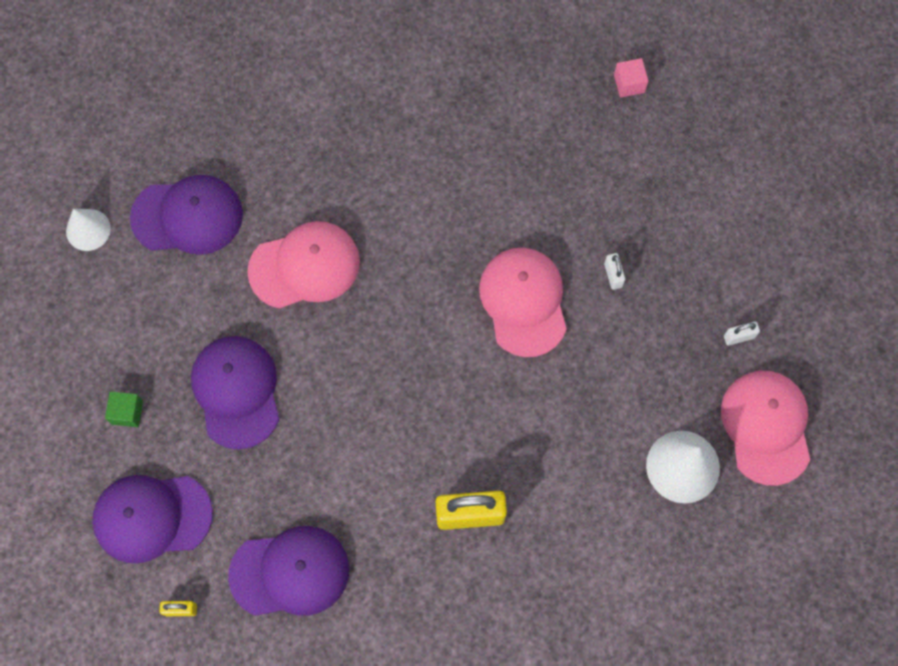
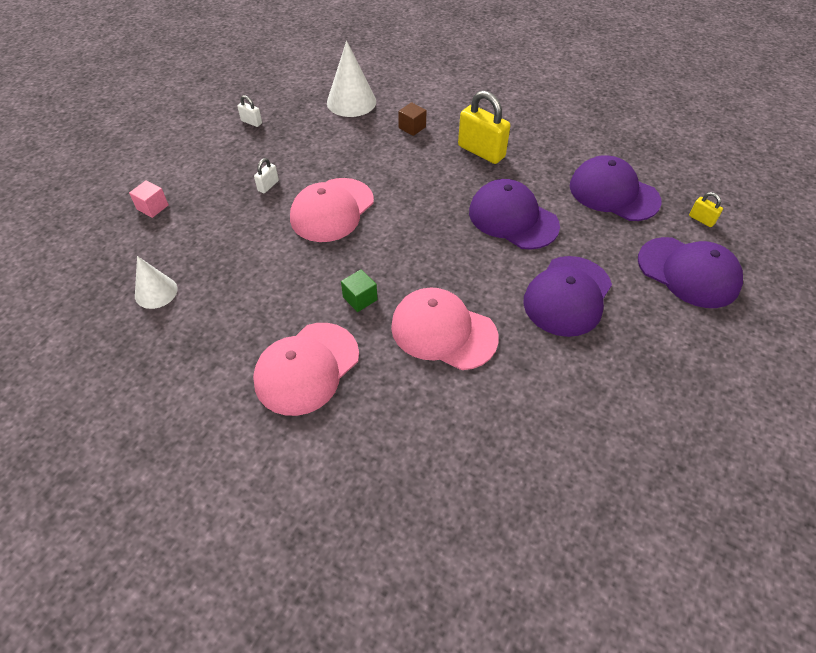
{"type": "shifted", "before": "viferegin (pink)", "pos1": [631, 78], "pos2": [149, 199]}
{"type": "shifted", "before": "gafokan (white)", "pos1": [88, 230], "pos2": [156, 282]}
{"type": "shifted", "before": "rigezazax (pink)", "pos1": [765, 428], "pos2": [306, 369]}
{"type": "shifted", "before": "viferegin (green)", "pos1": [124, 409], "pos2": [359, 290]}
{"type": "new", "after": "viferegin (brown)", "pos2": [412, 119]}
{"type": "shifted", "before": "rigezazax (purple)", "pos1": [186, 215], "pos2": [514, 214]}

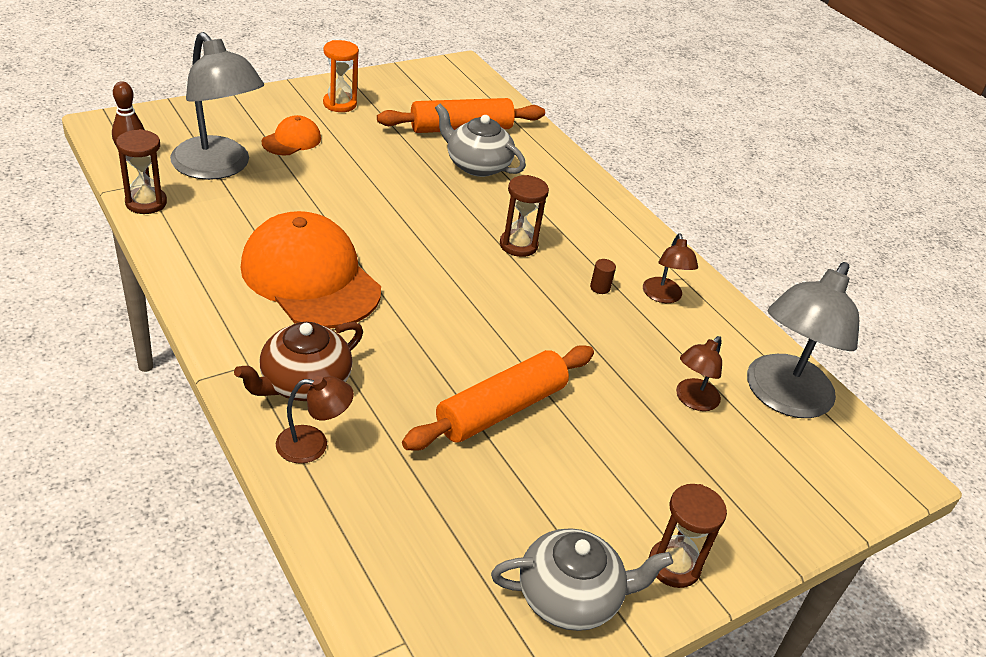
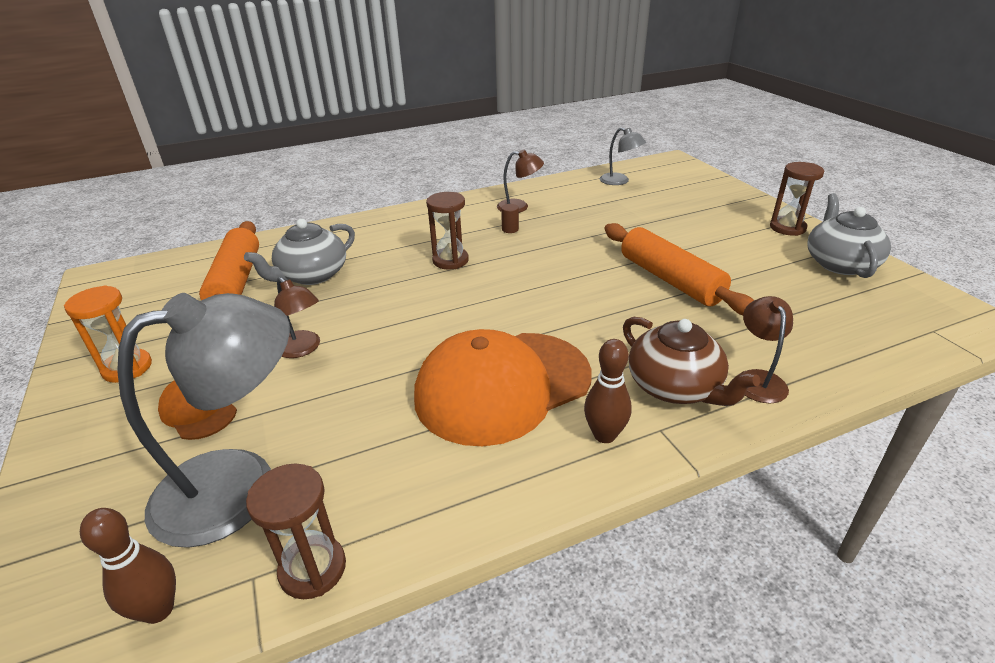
{"type": "shifted", "before": "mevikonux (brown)", "pos1": [699, 373], "pos2": [297, 317]}
{"type": "new", "after": "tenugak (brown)", "pos2": [608, 391]}
{"type": "scaled", "before": "mevikonux (grey)", "pos1": [803, 340], "pos2": [623, 156], "scale": 0.49}

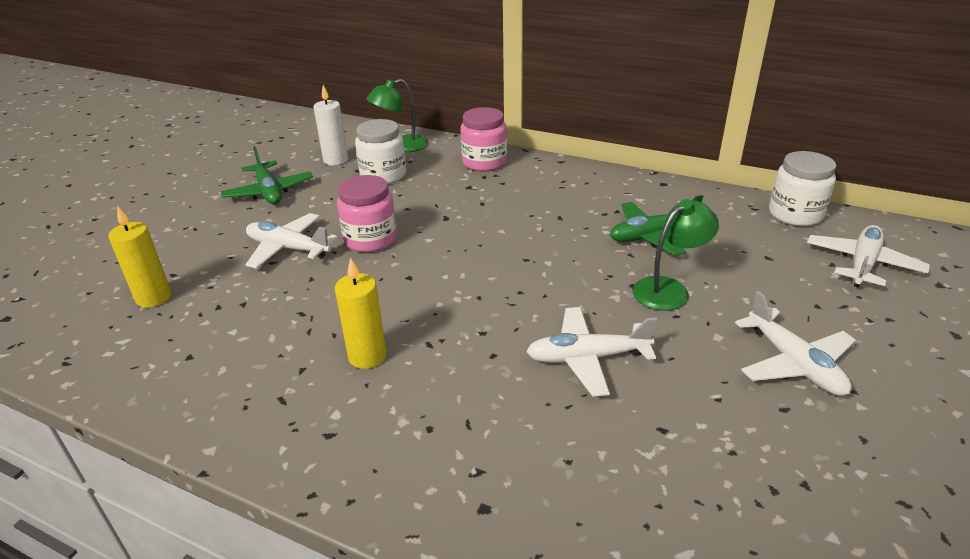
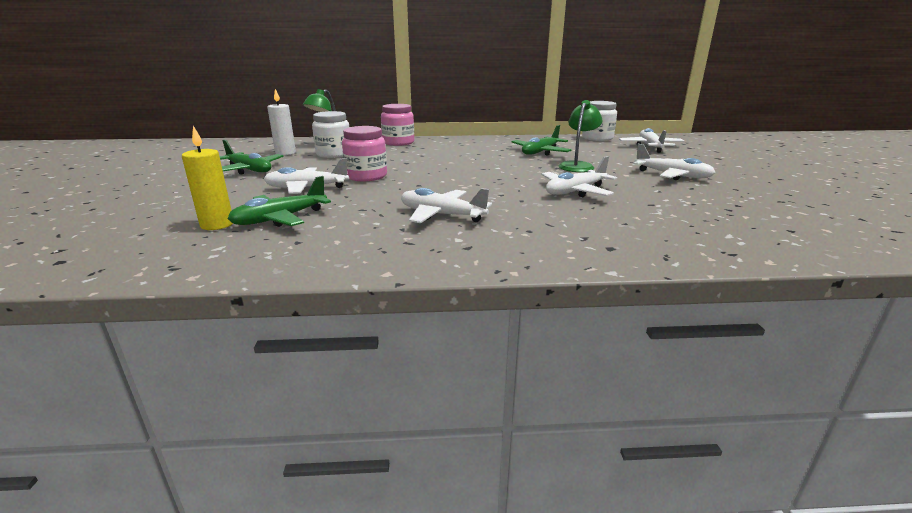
{"type": "new", "after": "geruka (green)", "pos2": [279, 201]}
{"type": "swapped", "before": "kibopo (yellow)", "after": "geruka (white)", "pos1": [361, 313], "pos2": [446, 205]}

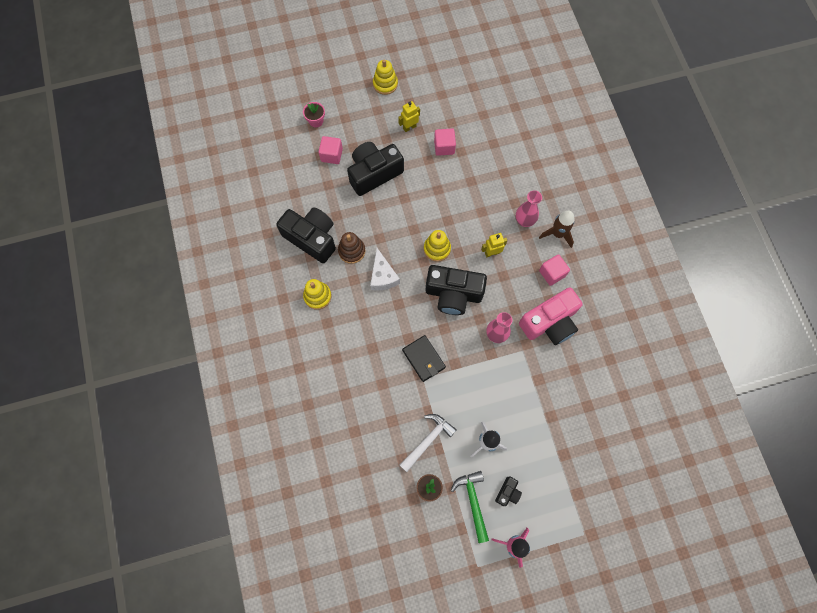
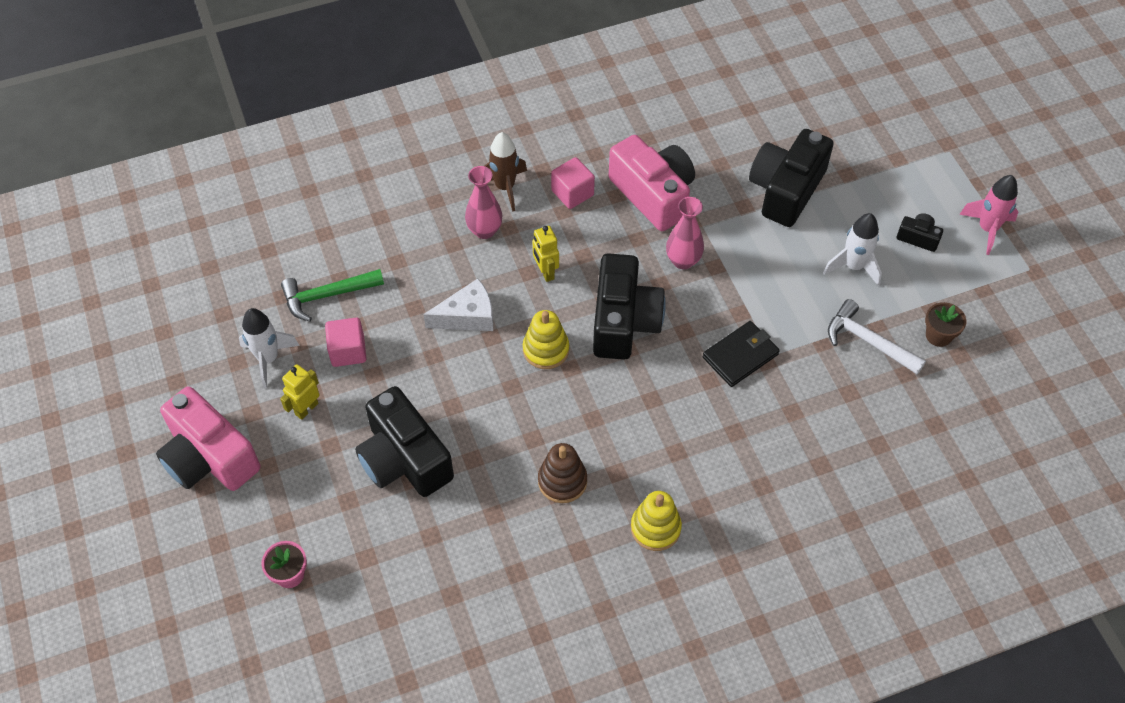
{"type": "swapped", "before": "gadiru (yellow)", "after": "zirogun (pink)", "pos1": [385, 77], "pos2": [208, 438]}
{"type": "new", "after": "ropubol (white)", "pos2": [269, 348]}
{"type": "rotated", "before": "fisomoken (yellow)", "pos1": [409, 116], "pos2": [300, 392], "turn": 75}
{"type": "shifted", "before": "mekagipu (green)", "pos1": [470, 507], "pos2": [332, 295]}
{"type": "shifted", "before": "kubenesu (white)", "pos1": [385, 269], "pos2": [458, 304]}
{"type": "shifted", "before": "zirogun (black)", "pos1": [306, 235], "pos2": [791, 178]}
{"type": "gone", "before": "viferegin (pink)", "pos1": [331, 150]}

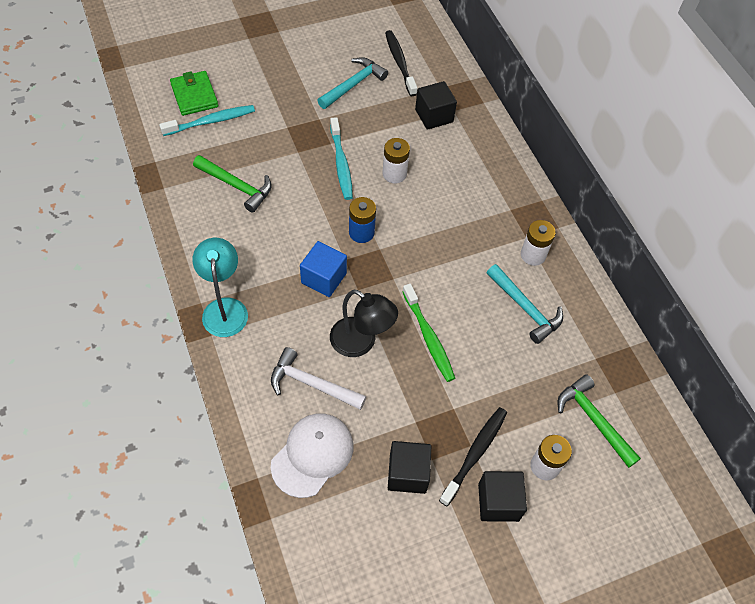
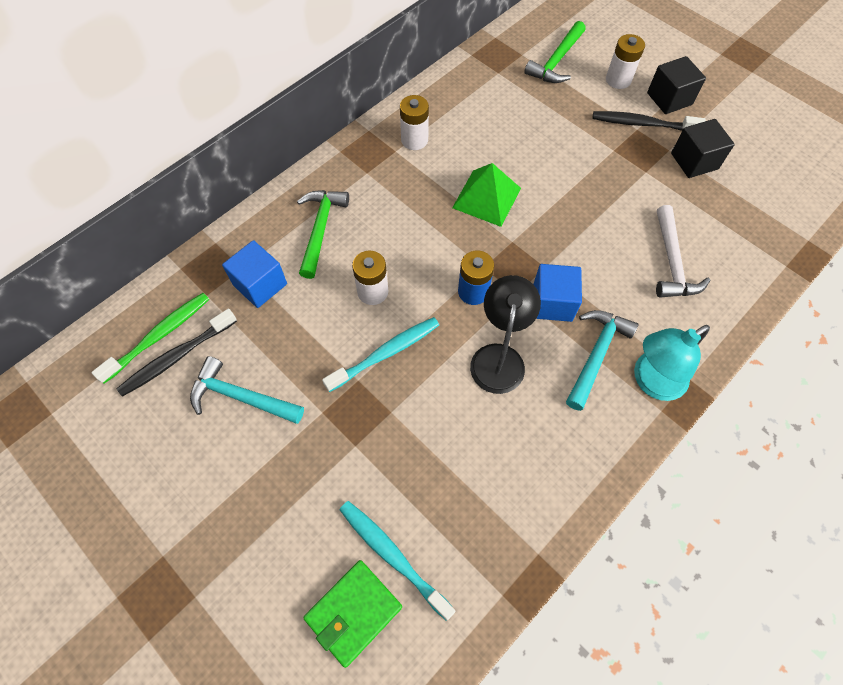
{"type": "shifted", "before": "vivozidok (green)", "pos1": [428, 333], "pos2": [150, 338]}
{"type": "repainted", "before": "viferegin (black)", "after": "viferegin (blue)", "pos1": [436, 105], "pos2": [254, 274]}
{"type": "shifted", "before": "mekagipu (green)", "pos1": [232, 184], "pos2": [323, 234]}
{"type": "new", "after": "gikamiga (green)", "pos2": [486, 195]}
{"type": "shifted", "before": "mevikonux (black)", "pos1": [364, 323], "pos2": [505, 334]}
{"type": "shifted", "before": "mekagipu (turquoise)", "pos1": [525, 304], "pos2": [602, 360]}
{"type": "gone", "before": "rigezazax (white)", "pos1": [312, 456]}

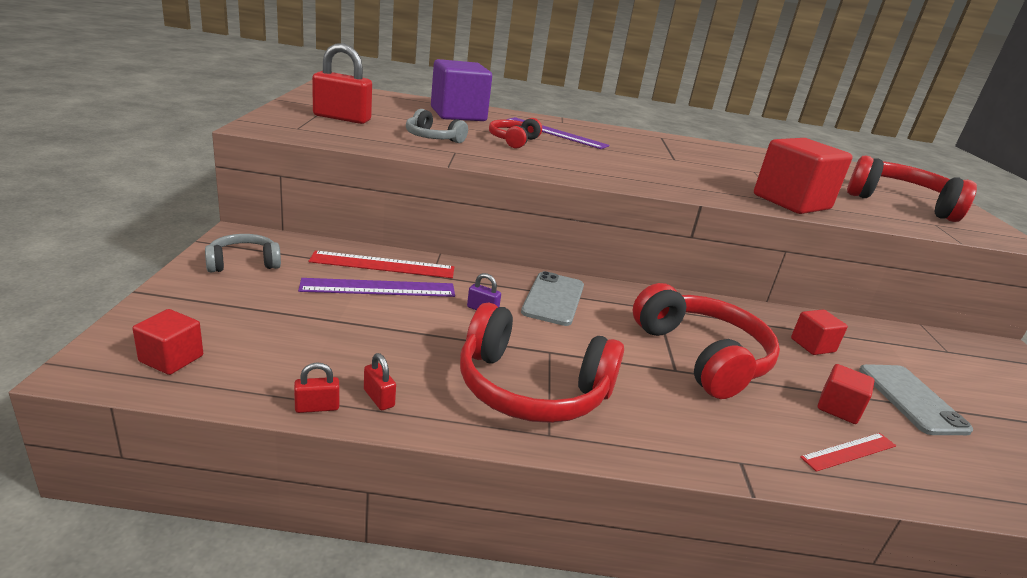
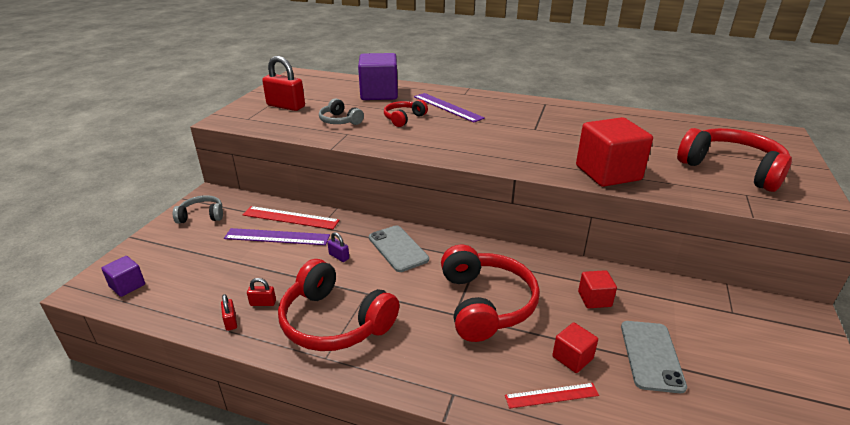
{"type": "repainted", "before": "viferegin (red)", "after": "viferegin (purple)", "pos1": [168, 342], "pos2": [123, 276]}
{"type": "shifted", "before": "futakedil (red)", "pos1": [317, 387], "pos2": [261, 292]}
{"type": "rotated", "before": "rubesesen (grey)", "pos1": [552, 298], "pos2": [399, 248], "turn": -60}

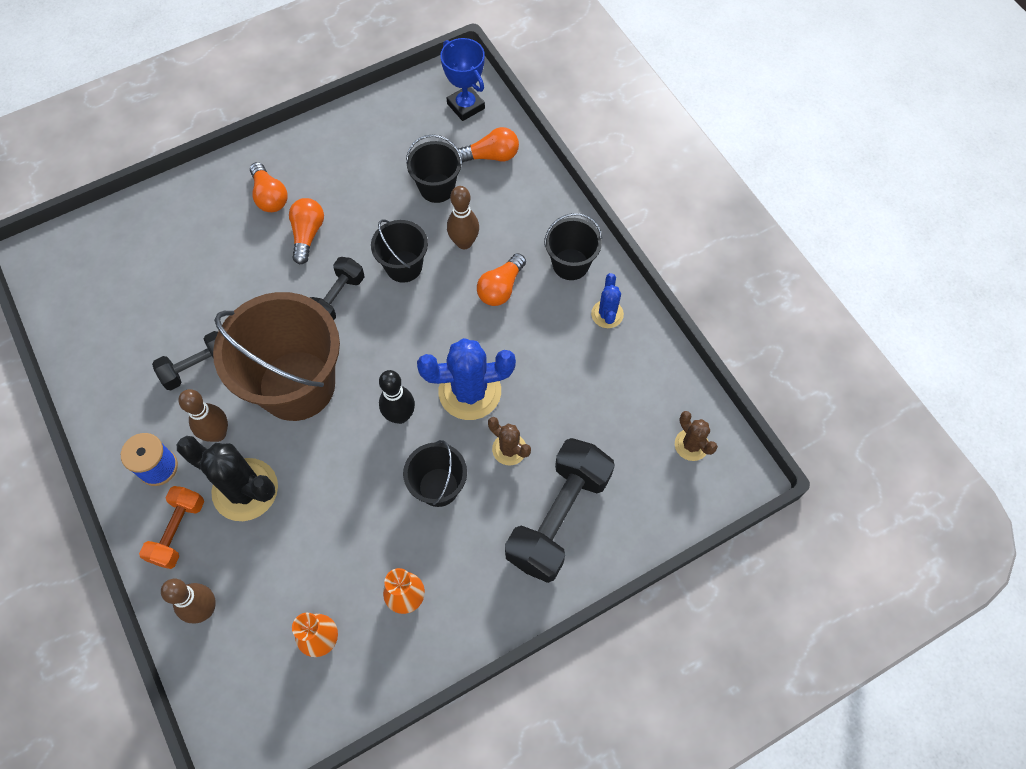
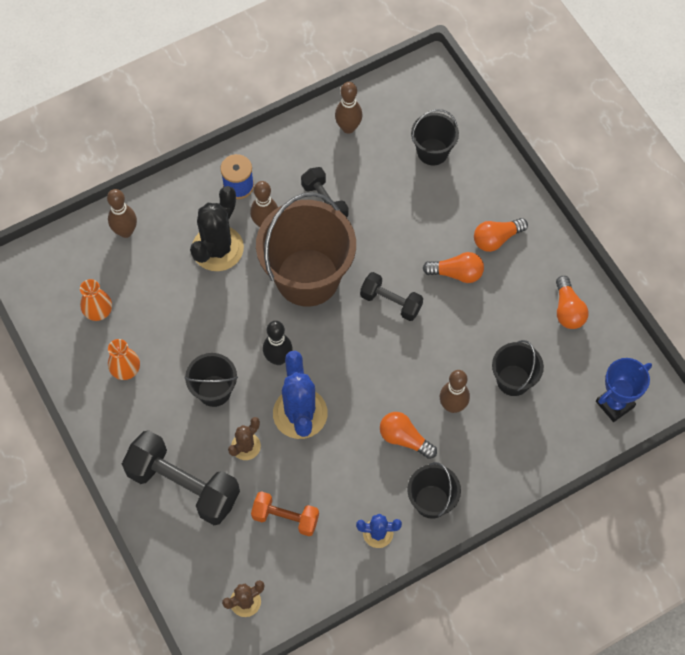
{"type": "shifted", "before": "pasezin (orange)", "pos1": [171, 527], "pos2": [285, 513]}
{"type": "new", "after": "tenugak (brown)", "pos2": [348, 108]}
{"type": "shifted", "before": "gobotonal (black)", "pos1": [399, 251], "pos2": [435, 137]}
{"type": "shifted", "before": "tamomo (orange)", "pos1": [488, 145], "pos2": [572, 302]}

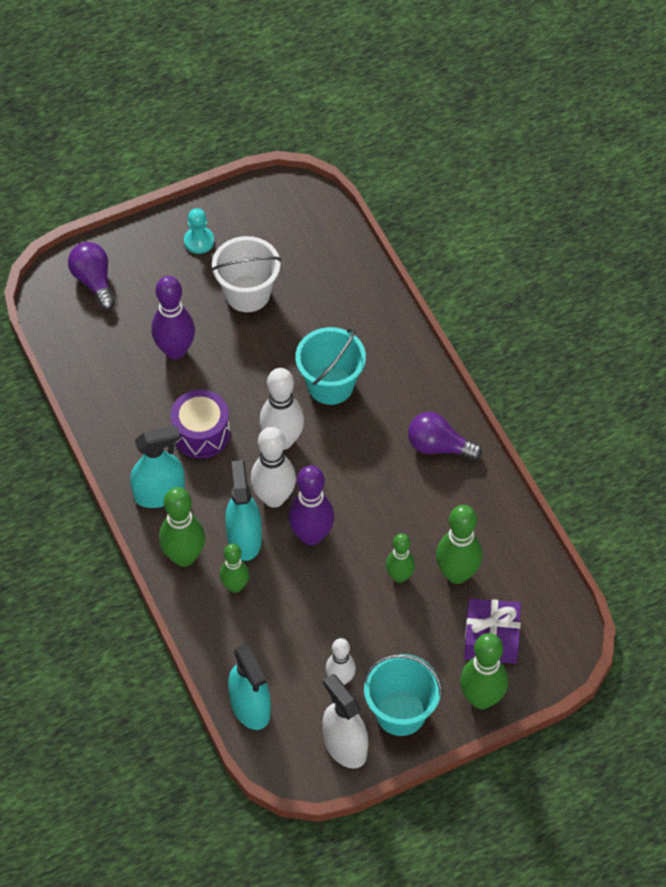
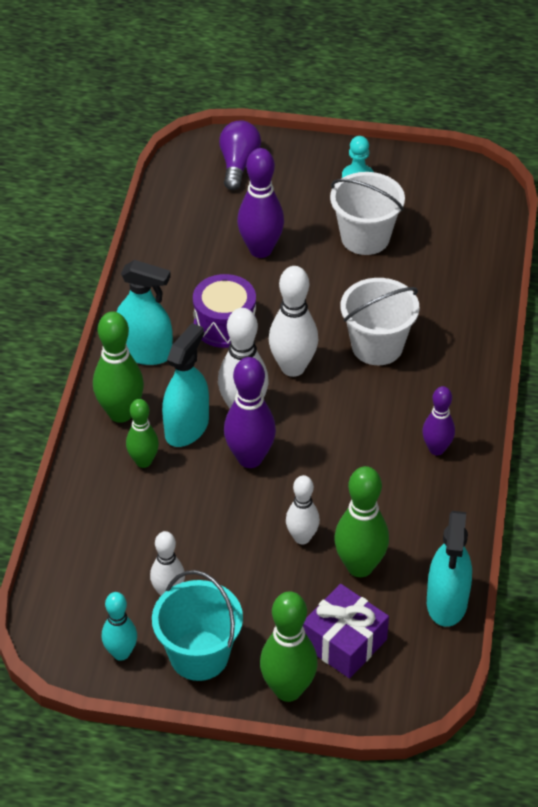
{"type": "swapped", "before": "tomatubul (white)", "after": "tenugak (turquoise)", "pos1": [345, 721], "pos2": [119, 626]}
{"type": "repainted", "before": "tenugak (green)", "after": "tenugak (white)", "pos1": [400, 558], "pos2": [303, 509]}
{"type": "repainted", "before": "gobotonal (turquoise)", "after": "gobotonal (white)", "pos1": [330, 366], "pos2": [380, 321]}
{"type": "swapped", "before": "tamomo (purple)", "after": "tenugak (purple)", "pos1": [445, 436], "pos2": [438, 420]}
{"type": "shifted", "before": "tomatubul (turquoise)", "pos1": [249, 687], "pos2": [449, 569]}

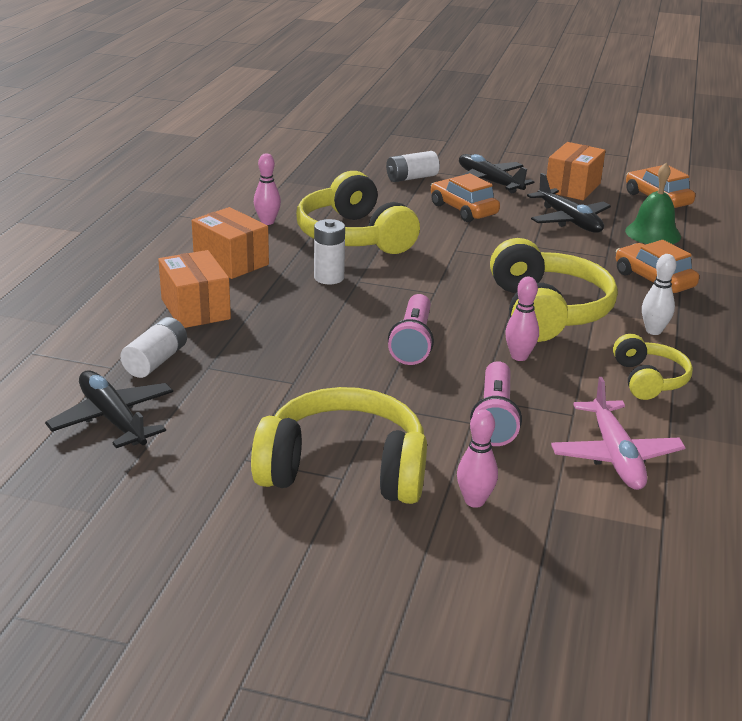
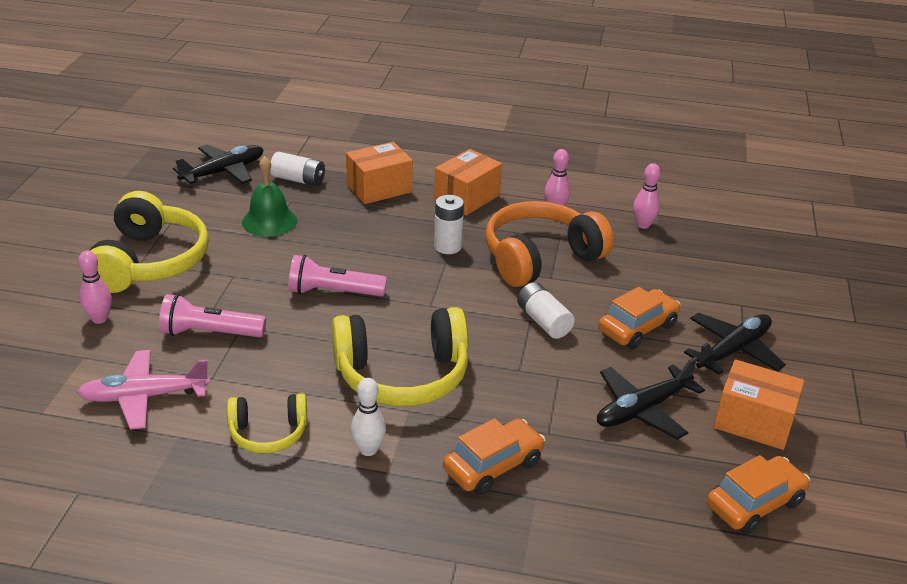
{"type": "shifted", "before": "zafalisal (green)", "pos1": [653, 203], "pos2": [269, 196]}
{"type": "repainted", "before": "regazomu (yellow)", "after": "regazomu (orange)", "pos1": [358, 212], "pos2": [549, 244]}
{"type": "shifted", "before": "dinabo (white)", "pos1": [413, 166], "pos2": [546, 310]}
{"type": "shifted", "before": "tenugak (pink)", "pos1": [522, 319], "pos2": [646, 196]}

